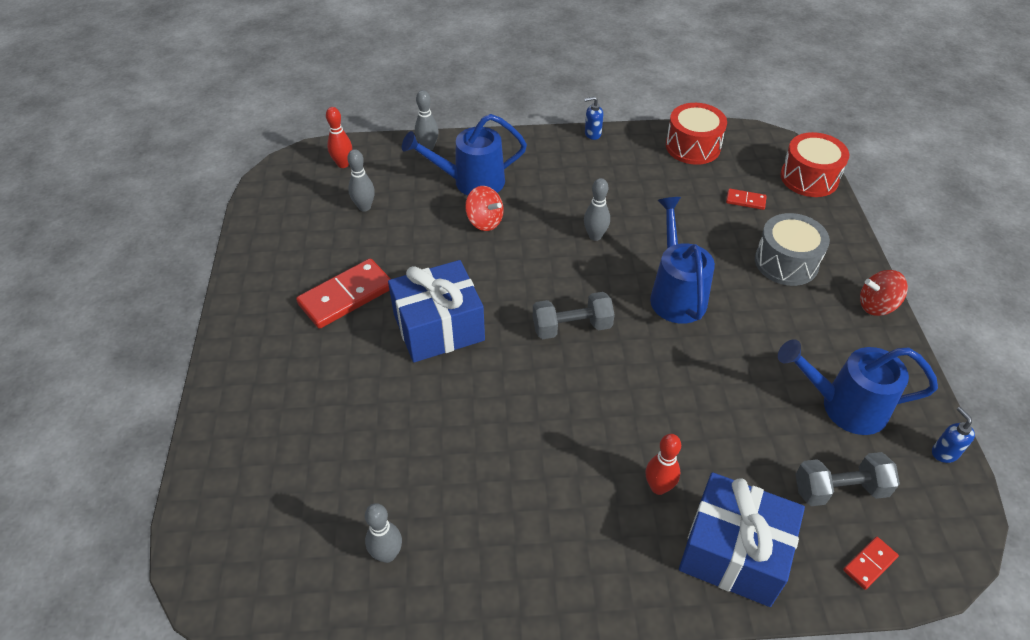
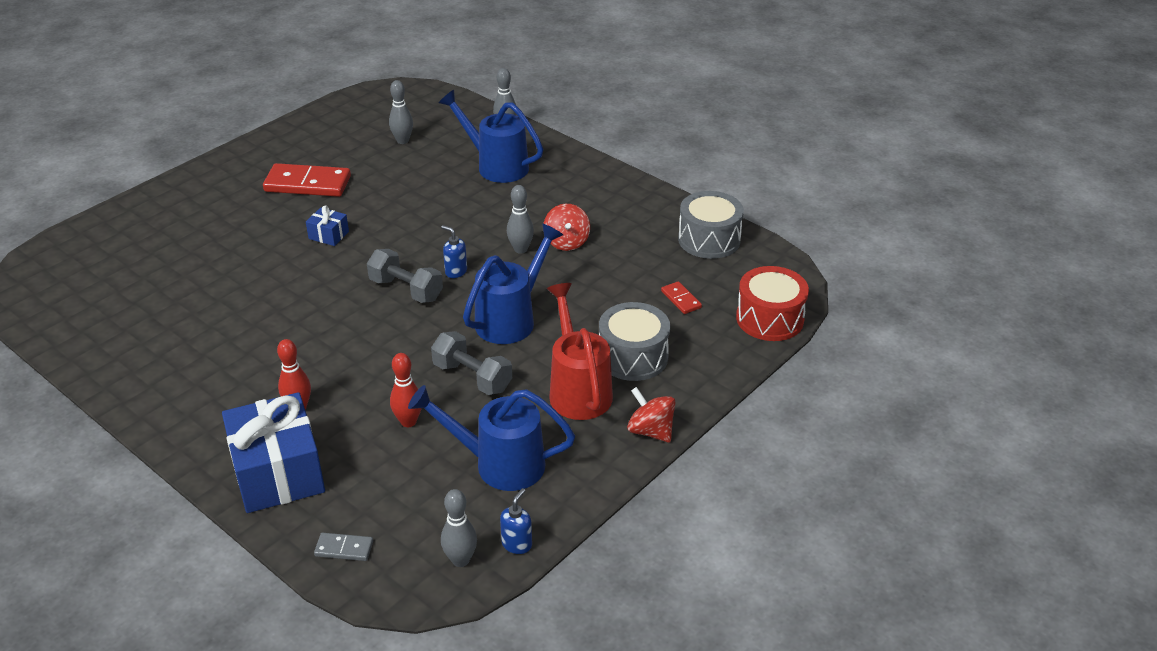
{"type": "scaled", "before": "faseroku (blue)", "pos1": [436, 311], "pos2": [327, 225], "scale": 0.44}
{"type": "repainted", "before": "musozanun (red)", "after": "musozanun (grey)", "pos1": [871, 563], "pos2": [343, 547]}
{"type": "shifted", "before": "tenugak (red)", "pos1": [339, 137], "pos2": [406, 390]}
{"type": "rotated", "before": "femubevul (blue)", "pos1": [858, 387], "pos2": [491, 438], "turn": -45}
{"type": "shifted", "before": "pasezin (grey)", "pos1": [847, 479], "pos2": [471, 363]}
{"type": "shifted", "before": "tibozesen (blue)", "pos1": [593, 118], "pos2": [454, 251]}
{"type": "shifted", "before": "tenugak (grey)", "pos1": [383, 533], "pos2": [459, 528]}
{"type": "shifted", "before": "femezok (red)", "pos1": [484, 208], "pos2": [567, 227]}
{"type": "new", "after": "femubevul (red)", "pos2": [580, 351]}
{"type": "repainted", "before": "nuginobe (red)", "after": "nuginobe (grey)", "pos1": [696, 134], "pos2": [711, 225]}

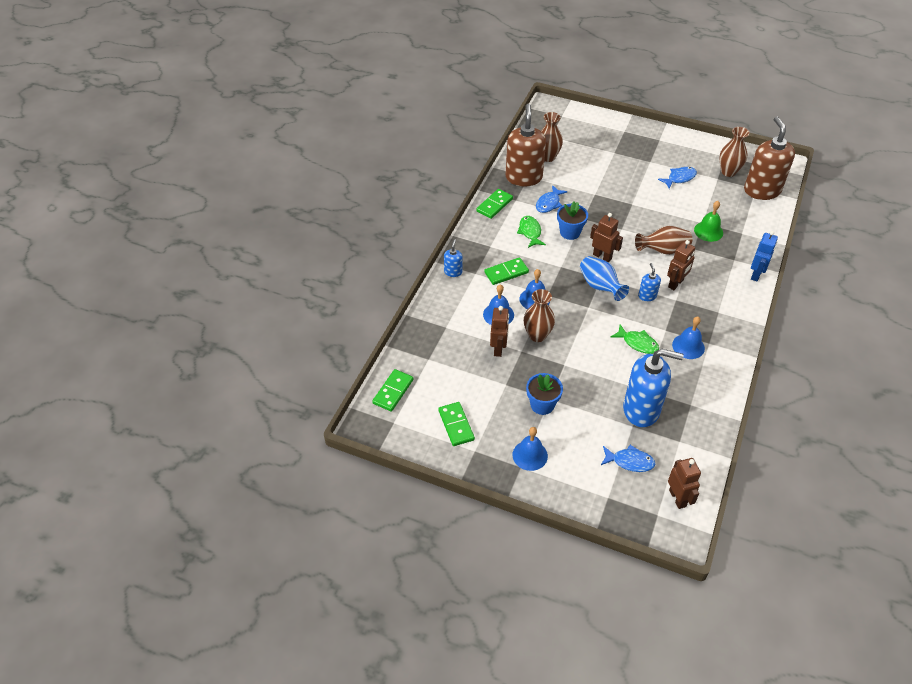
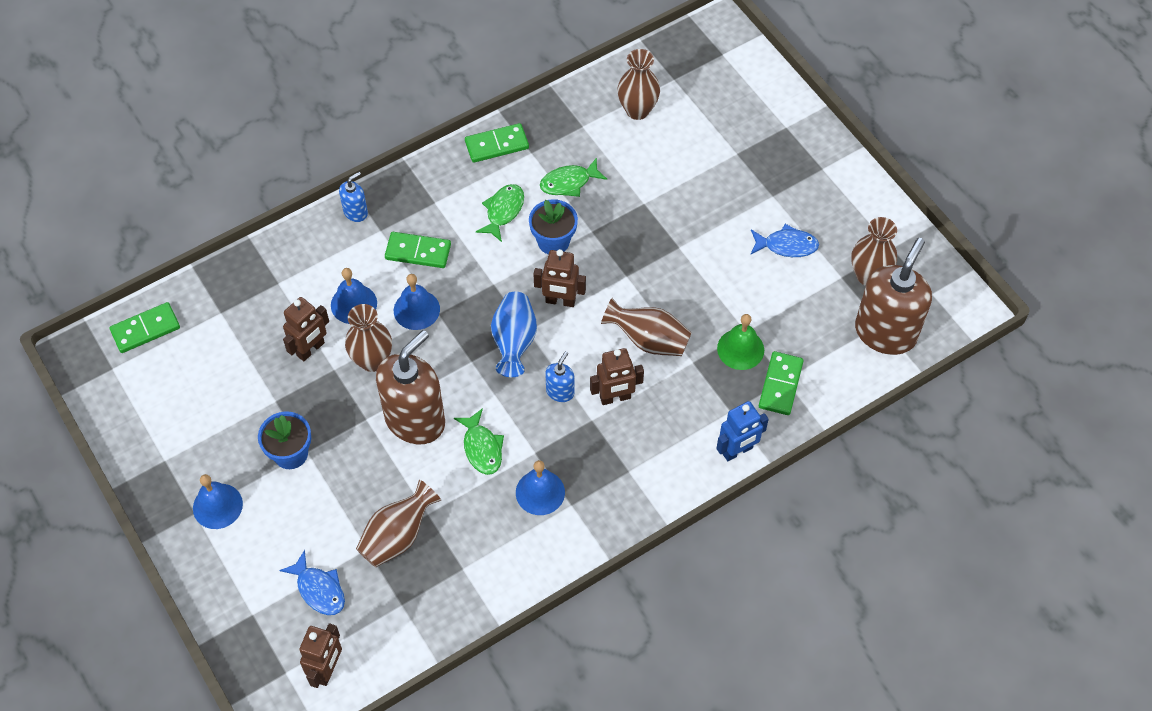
{"type": "swapped", "before": "tibozesen (blue)", "after": "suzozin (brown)", "pos1": [653, 388], "pos2": [398, 523]}
{"type": "shifted", "before": "tibozesen (brown)", "pos1": [525, 145], "pos2": [410, 387]}
{"type": "rotated", "before": "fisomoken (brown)", "pos1": [606, 237], "pos2": [559, 278], "turn": 120}
{"type": "repainted", "before": "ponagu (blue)", "after": "ponagu (green)", "pos1": [552, 199], "pos2": [573, 177]}
{"type": "shifted", "before": "musozanun (green)", "pos1": [456, 424], "pos2": [781, 383]}

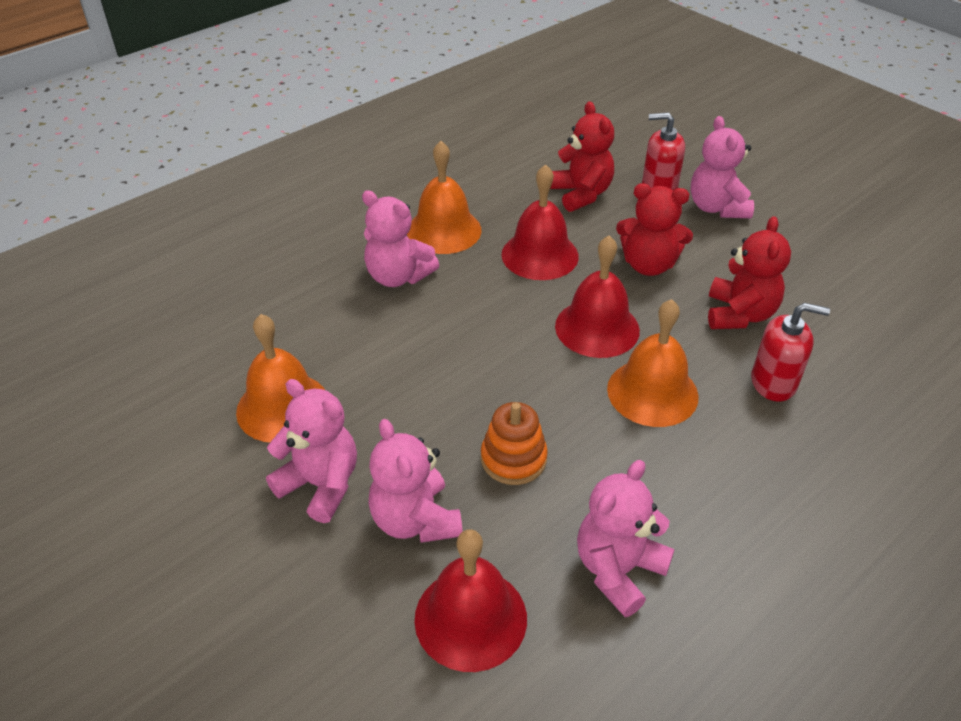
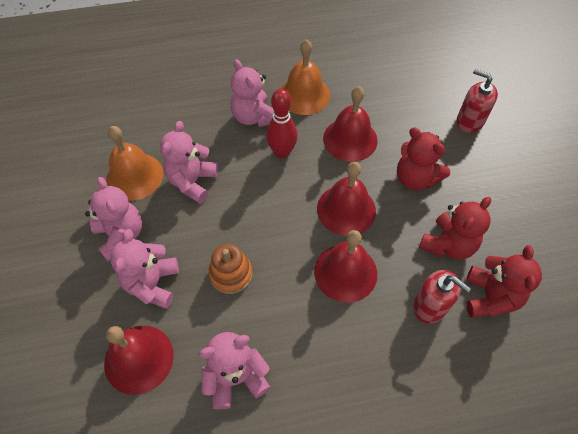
{"type": "shifted", "before": "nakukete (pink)", "pos1": [722, 167], "pos2": [189, 162]}
{"type": "new", "after": "tenugak (red)", "pos2": [282, 124]}
{"type": "repainted", "before": "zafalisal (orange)", "after": "zafalisal (red)", "pos1": [653, 363], "pos2": [345, 266]}
{"type": "shifted", "before": "nakukete (red)", "pos1": [582, 156], "pos2": [504, 281]}

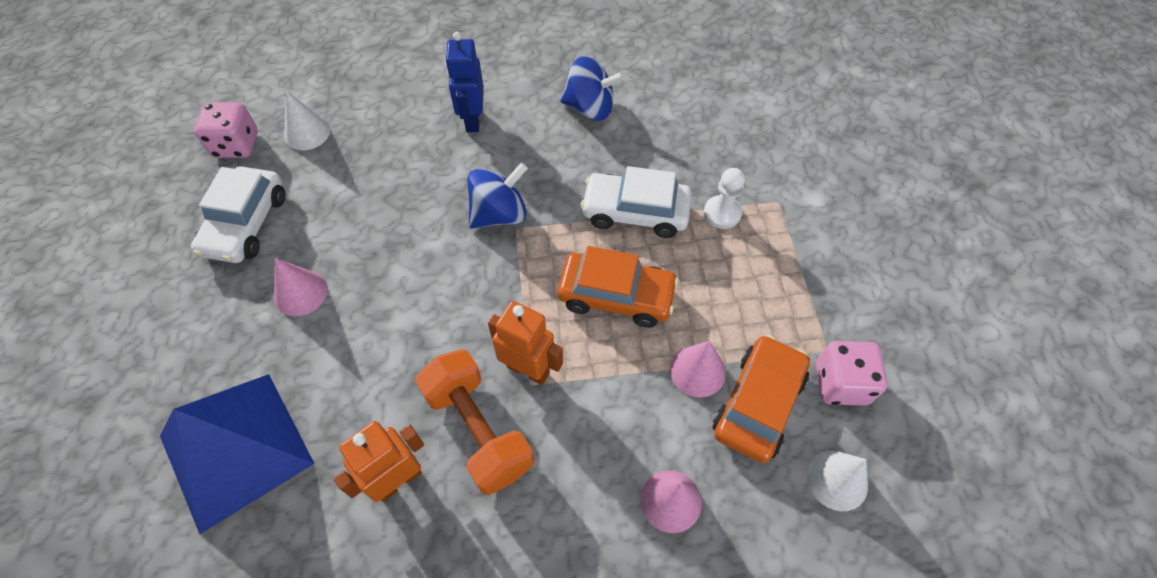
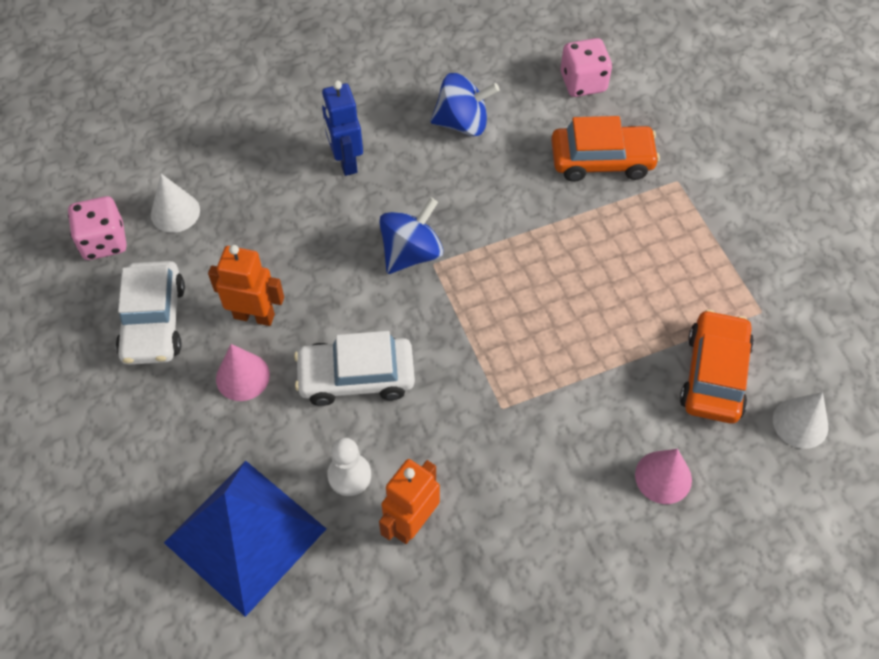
{"type": "shifted", "before": "fisomoken (orange)", "pos1": [525, 343], "pos2": [246, 285]}
{"type": "shifted", "before": "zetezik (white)", "pos1": [636, 202], "pos2": [354, 368]}
{"type": "shifted", "before": "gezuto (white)", "pos1": [724, 198], "pos2": [349, 467]}
{"type": "shifted", "before": "zetezik (orange)", "pos1": [618, 287], "pos2": [605, 149]}
{"type": "shifted", "before": "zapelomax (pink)", "pos1": [851, 373], "pos2": [586, 67]}
{"type": "gone", "before": "pasezin (orange)", "pos1": [474, 422]}
{"type": "gone", "before": "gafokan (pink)", "pos1": [698, 369]}

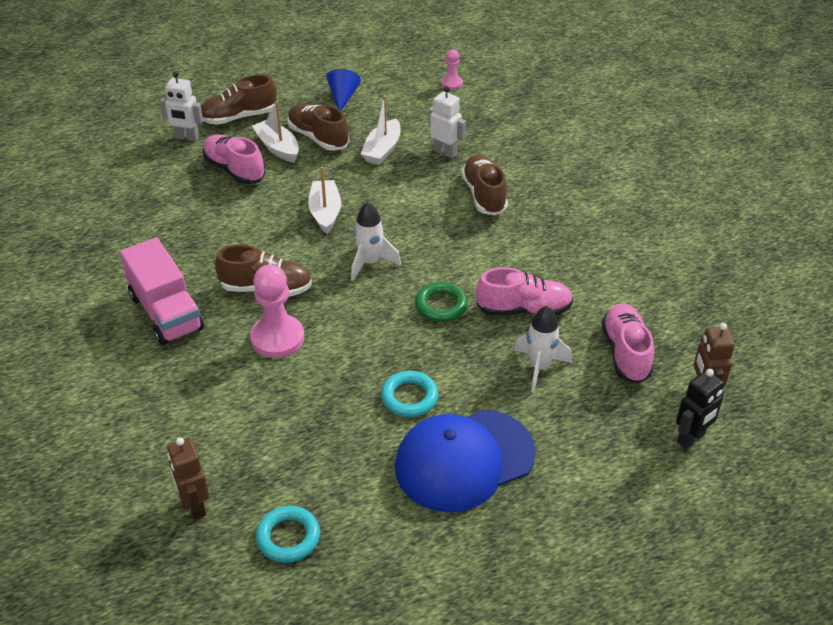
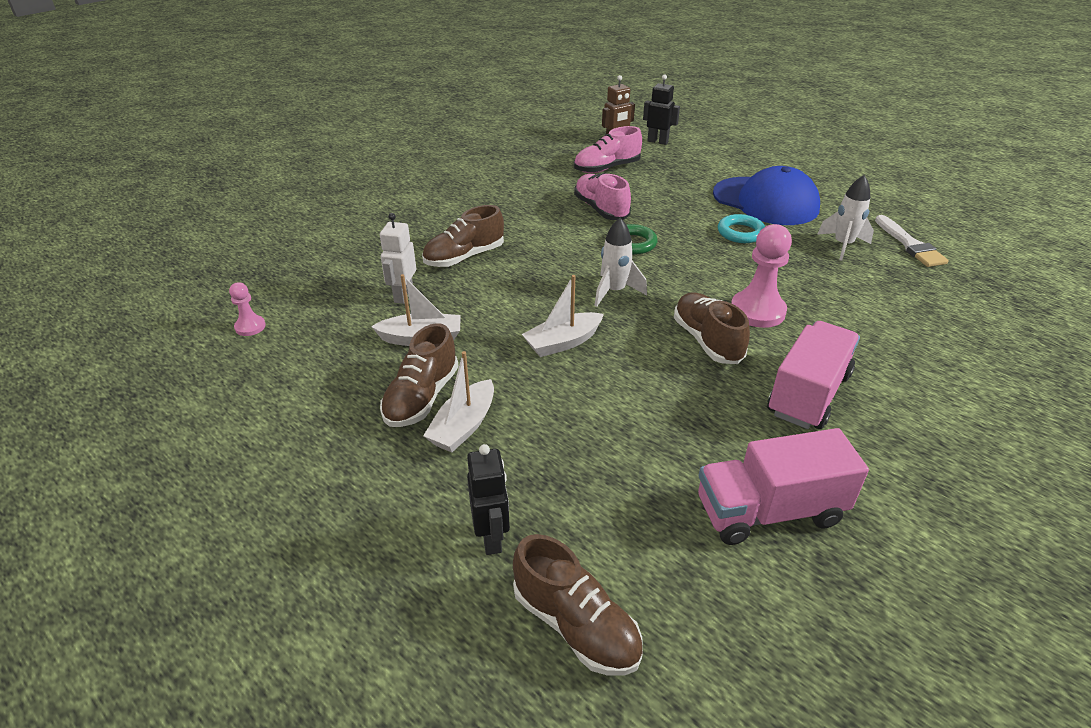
{"type": "repainted", "before": "fisomoken (white)", "after": "fisomoken (black)", "pos1": [181, 106], "pos2": [488, 499]}
{"type": "shifted", "before": "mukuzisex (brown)", "pos1": [239, 99], "pos2": [578, 605]}
{"type": "new", "after": "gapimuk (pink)", "pos2": [783, 486]}
{"type": "shifted", "before": "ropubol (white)", "pos1": [543, 349], "pos2": [845, 218]}
{"type": "swapped", "before": "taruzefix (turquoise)", "after": "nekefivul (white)", "pos1": [288, 534], "pos2": [912, 241]}
{"type": "gone", "before": "fisomoken (brown)", "pos1": [188, 478]}
{"type": "gone", "before": "mukuzisex (pink)", "pos1": [234, 159]}
{"type": "gone", "before": "gafokan (blue)", "pos1": [343, 90]}

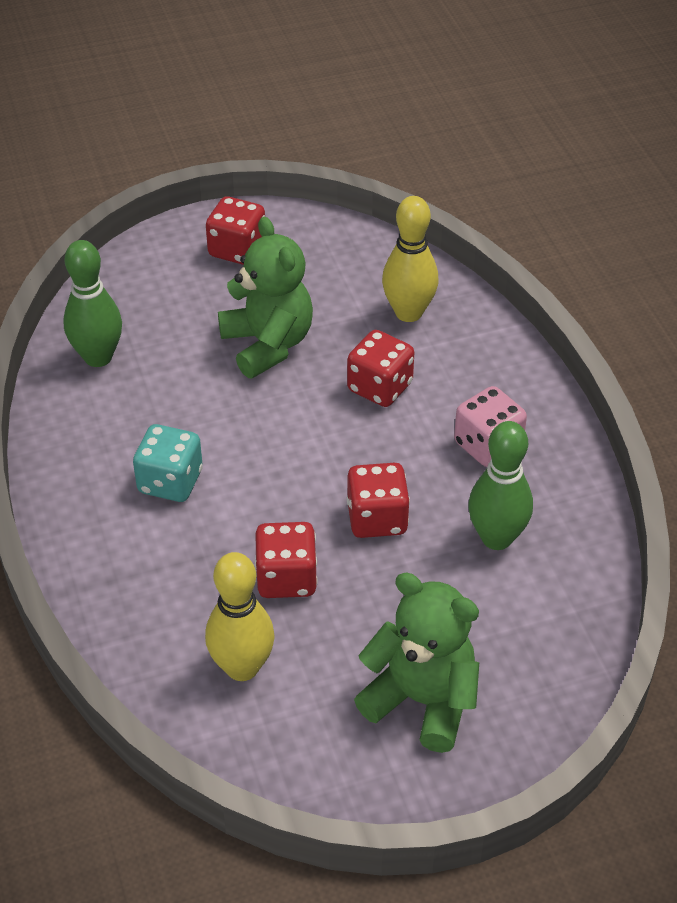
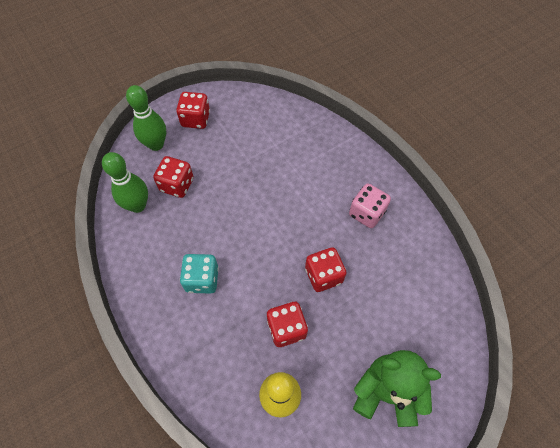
{"type": "shifted", "before": "tenugak (green)", "pos1": [500, 485], "pos2": [146, 118]}
{"type": "shifted", "before": "zapelomax (red)", "pos1": [380, 368], "pos2": [173, 177]}
{"type": "gone", "before": "nakukete (green)", "pos1": [265, 297]}
{"type": "gone", "before": "tenugak (yellow)", "pos1": [410, 259]}

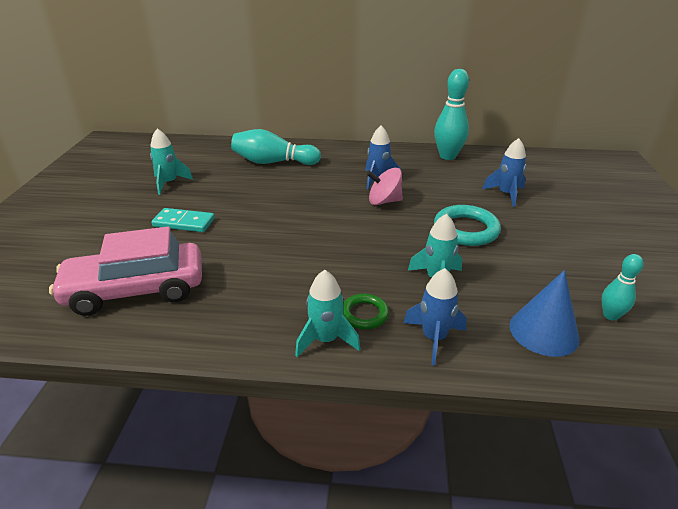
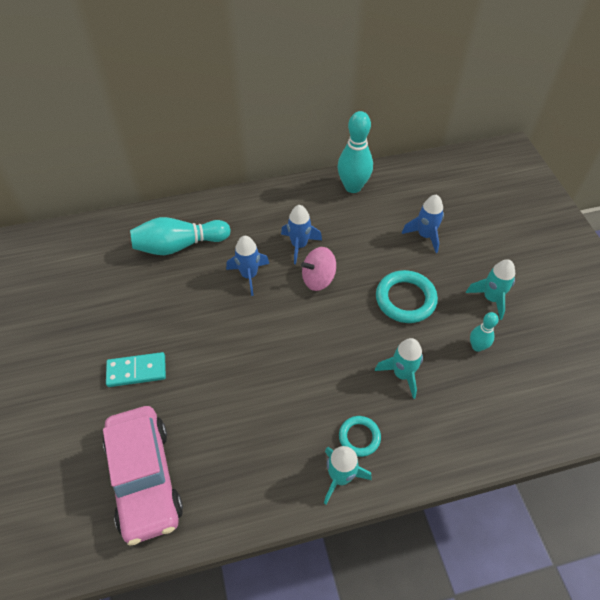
{"type": "rotated", "before": "zetezik (pink)", "pos1": [125, 271], "pos2": [143, 476], "turn": -75}
{"type": "shifted", "before": "ropubol (blue)", "pos1": [435, 317], "pos2": [247, 266]}
{"type": "repainted", "before": "taruzefix (green)", "after": "taruzefix (turquoise)", "pos1": [366, 311], "pos2": [360, 436]}
{"type": "shifted", "before": "ropubol (turquoise)", "pos1": [171, 161], "pos2": [490, 289]}
{"type": "shifted", "before": "tenugak (turquoise)", "pos1": [623, 287], "pos2": [484, 332]}
{"type": "gone", "before": "gafokan (blue)", "pos1": [544, 313]}

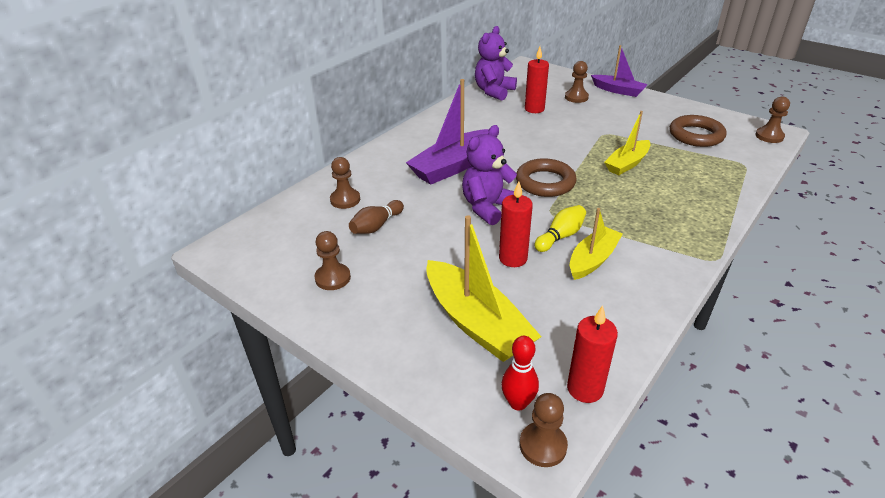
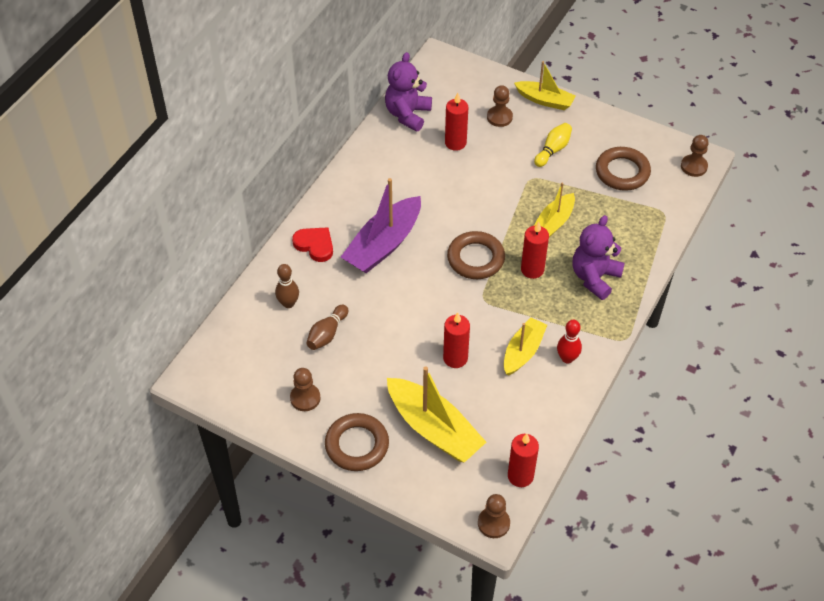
{"type": "swapped", "before": "gezuto (brown)", "after": "tenugak (brown)", "pos1": [345, 183], "pos2": [287, 286]}
{"type": "new", "after": "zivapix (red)", "pos2": [312, 244]}
{"type": "new", "after": "taruzefix (brown)", "pos2": [357, 442]}
{"type": "repainted", "before": "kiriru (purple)", "after": "kiriru (yellow)", "pos1": [619, 71], "pos2": [544, 85]}
{"type": "new", "after": "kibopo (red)", "pos2": [535, 250]}
{"type": "shifted", "before": "tenugak (yellow)", "pos1": [560, 228], "pos2": [553, 145]}
{"type": "shifted", "before": "tenugak (red)", "pos1": [520, 373], "pos2": [569, 342]}
{"type": "shifted", "before": "nakukete (purple)", "pos1": [489, 175], "pos2": [598, 257]}

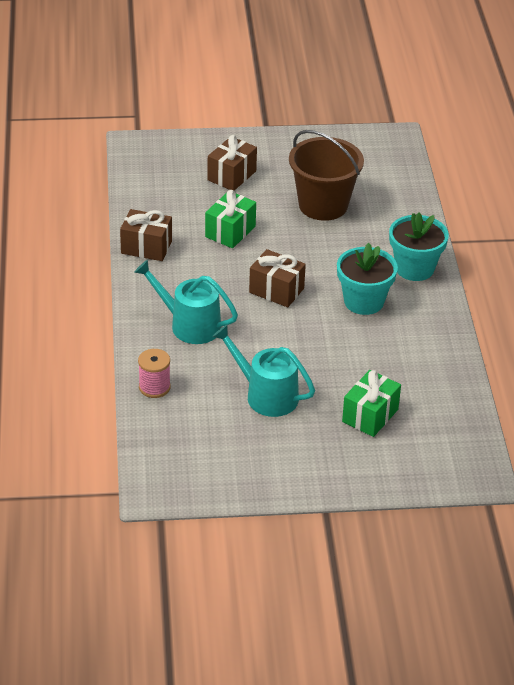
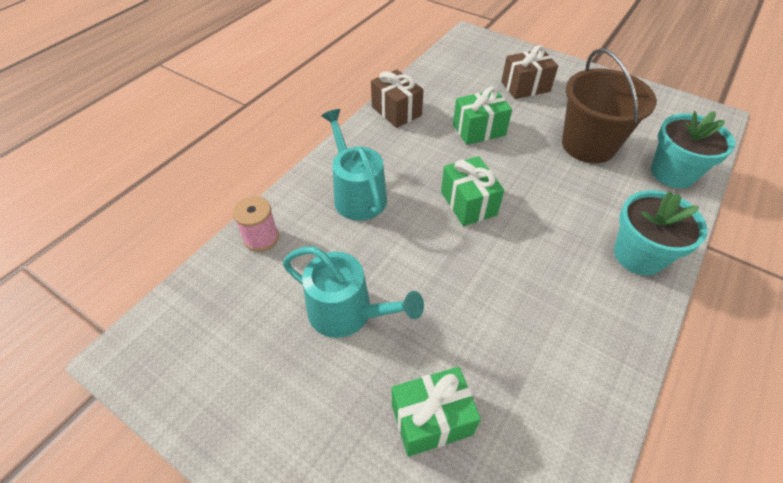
{"type": "rotated", "before": "femubevul (turquoise)", "pos1": [263, 371], "pos2": [353, 292], "turn": 135}
{"type": "repainted", "before": "faseroku (brown)", "after": "faseroku (green)", "pos1": [277, 278], "pos2": [472, 191]}
{"type": "shifted", "before": "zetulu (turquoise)", "pos1": [367, 279], "pos2": [693, 149]}

